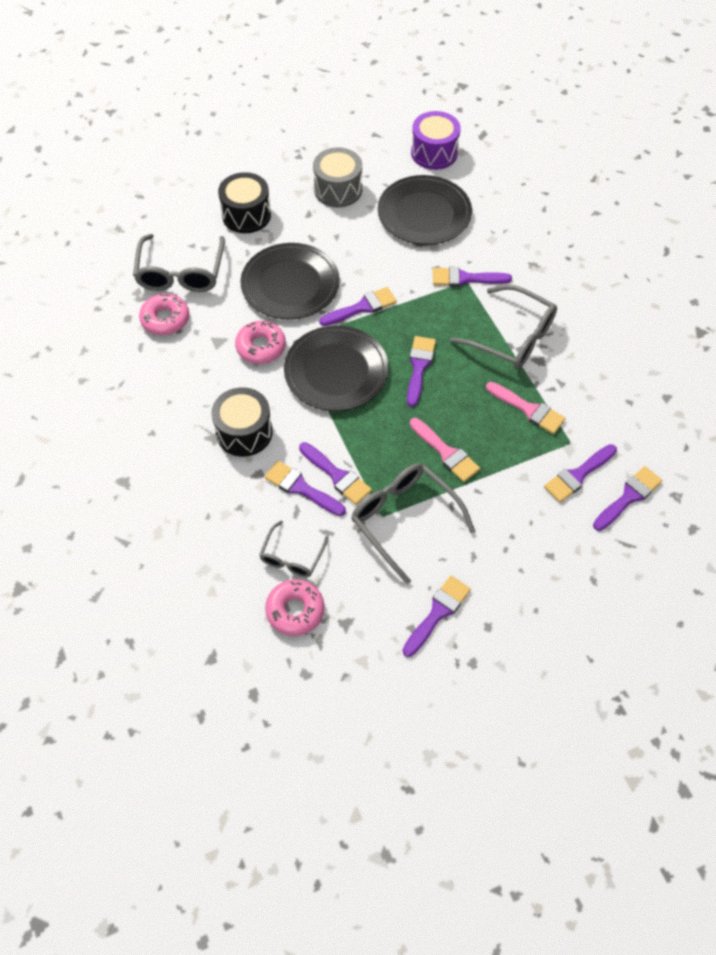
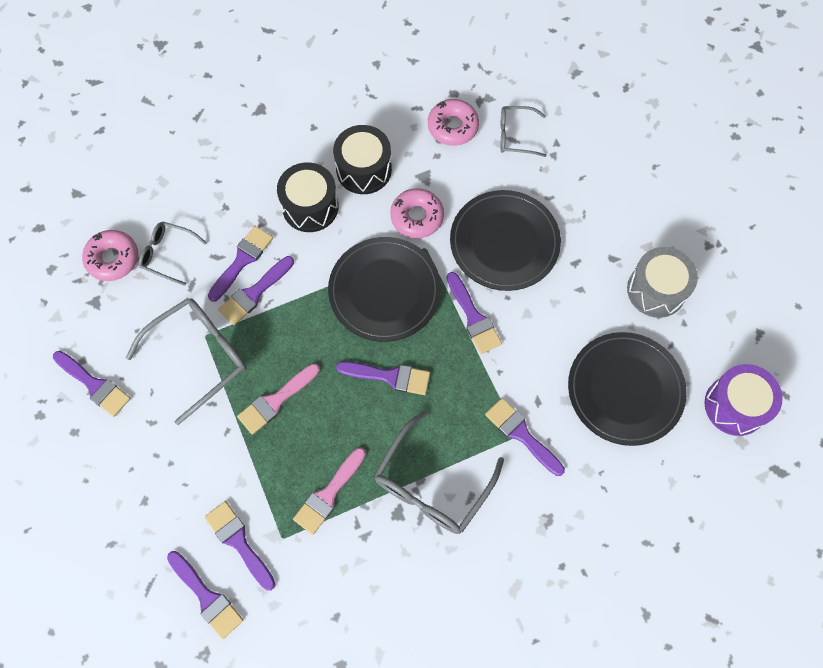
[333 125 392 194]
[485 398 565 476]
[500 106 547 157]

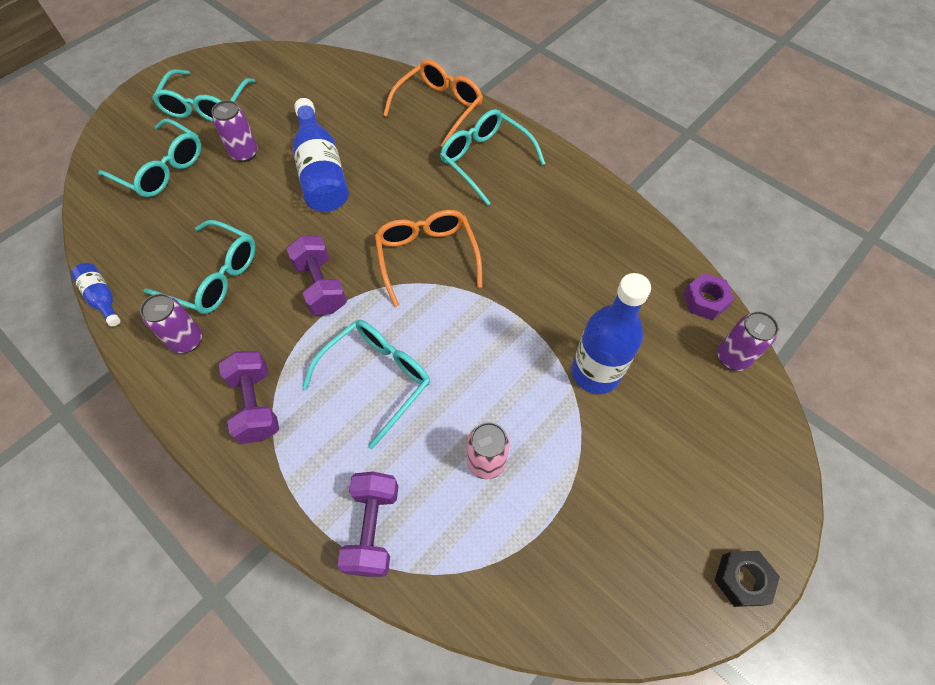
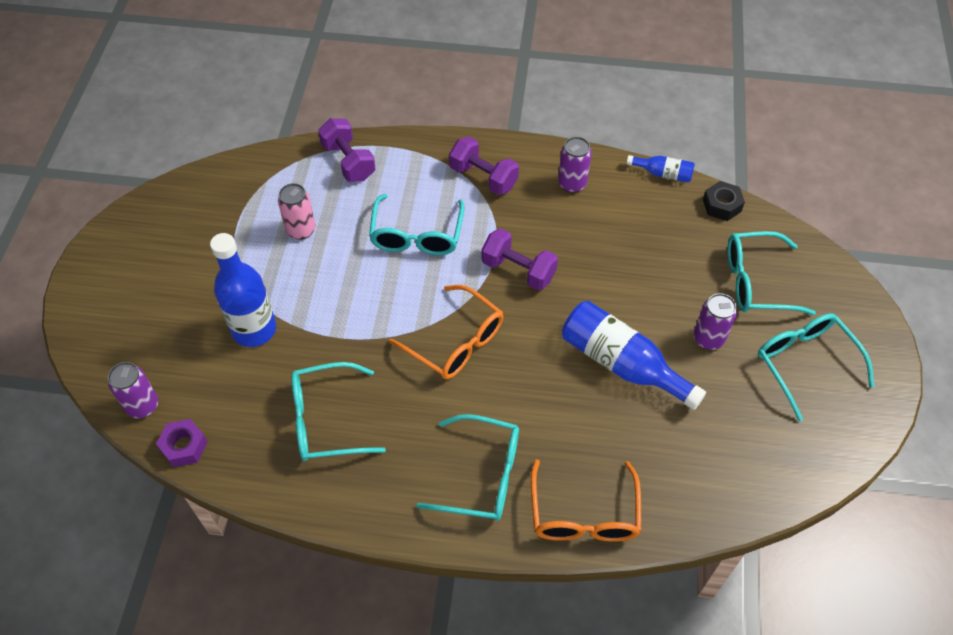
[291 362 386 461]
[703 181 745 221]

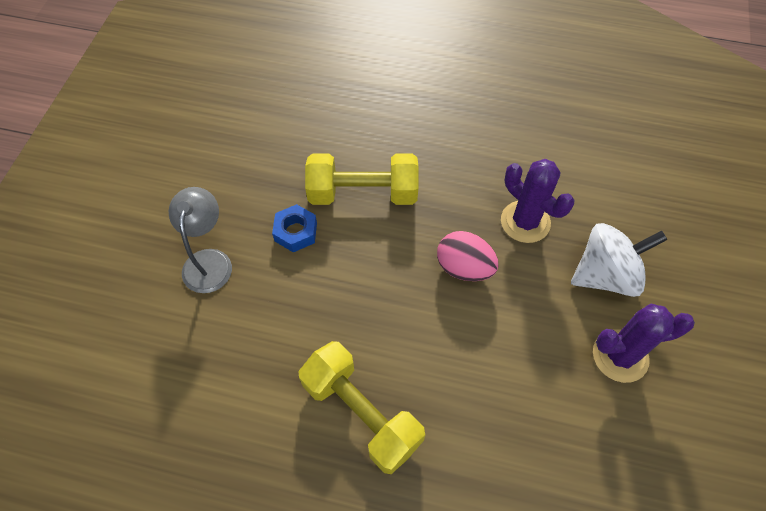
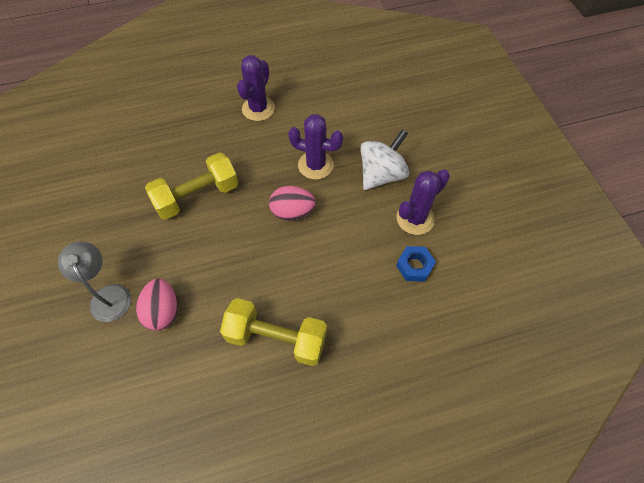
[136 279 178 331]
[237 55 275 121]
[396 246 436 282]

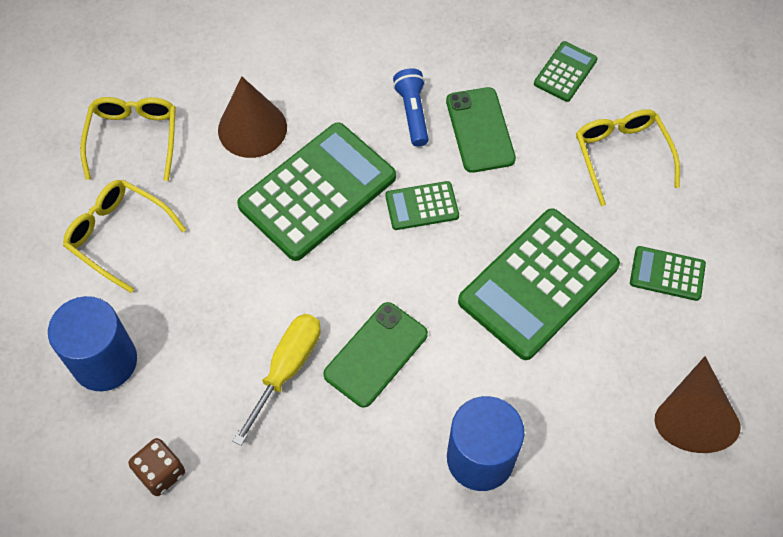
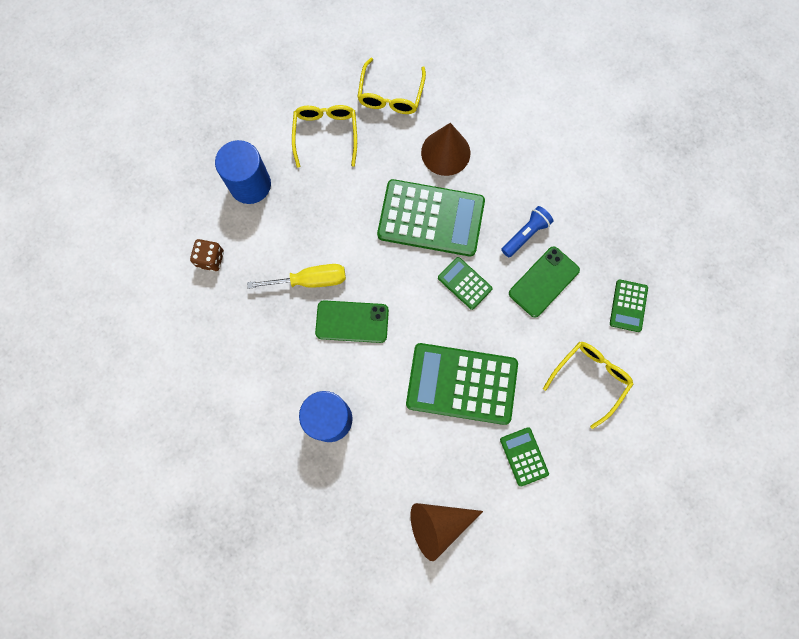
[357 58 426 114]
[610 279 648 332]

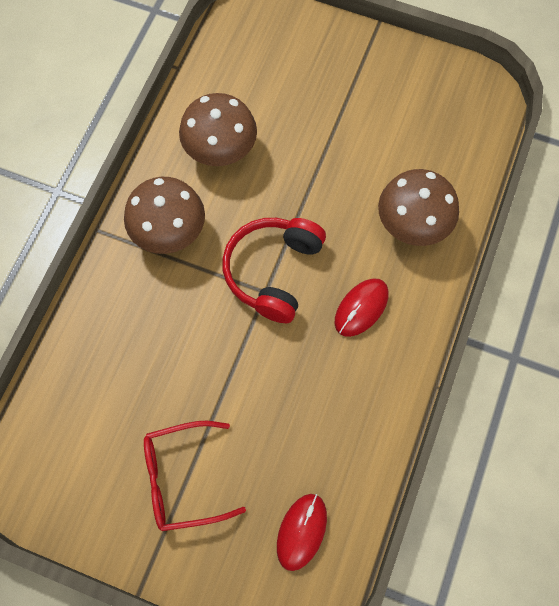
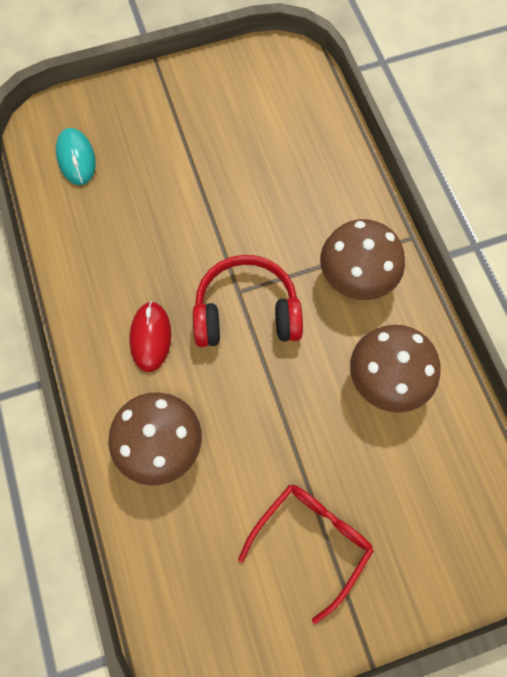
[56 128 96 185]
[193 255 303 347]
[238 485 373 624]

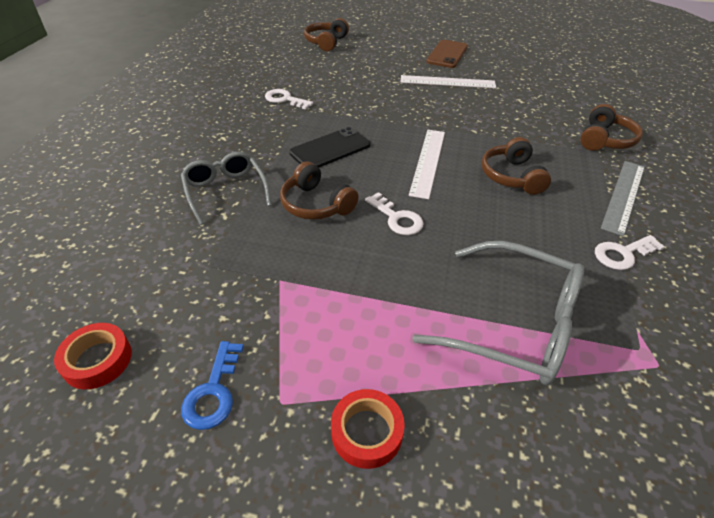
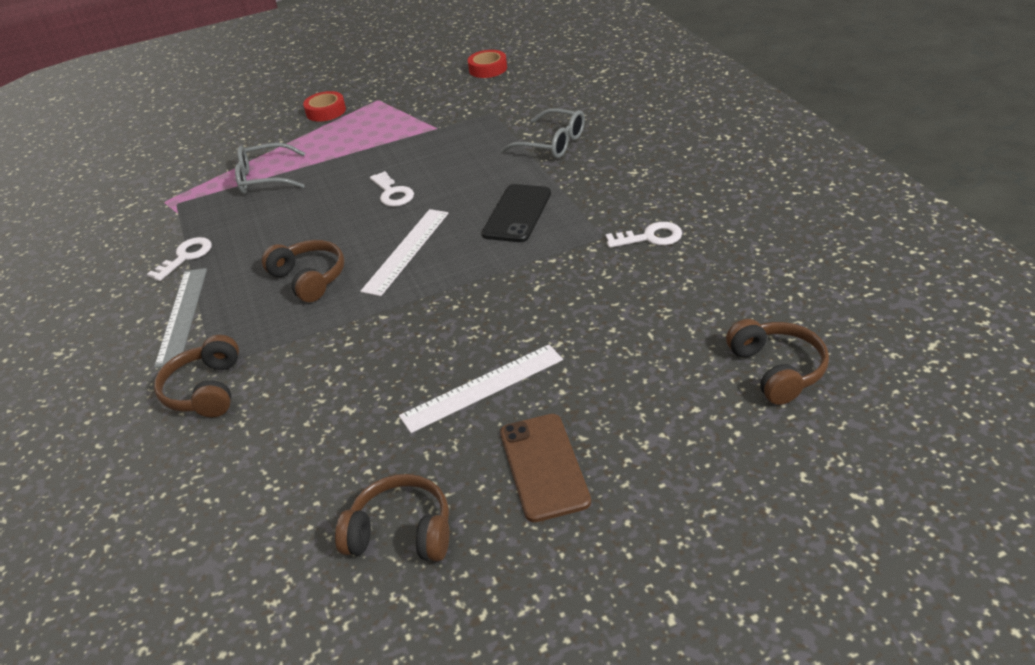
[235 143 305 194]
[335 474 449 561]
[360 209 449 296]
[370 171 414 206]
[181 341 244 430] (first image)

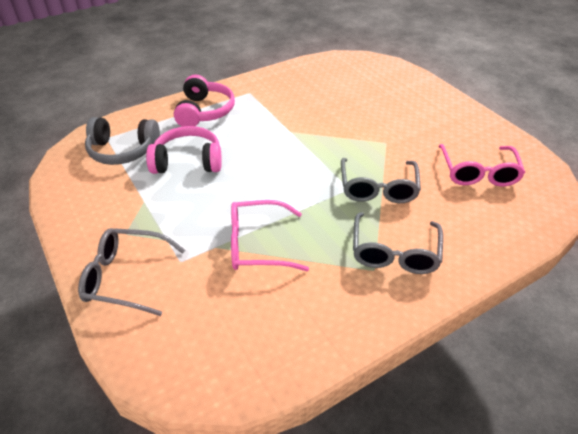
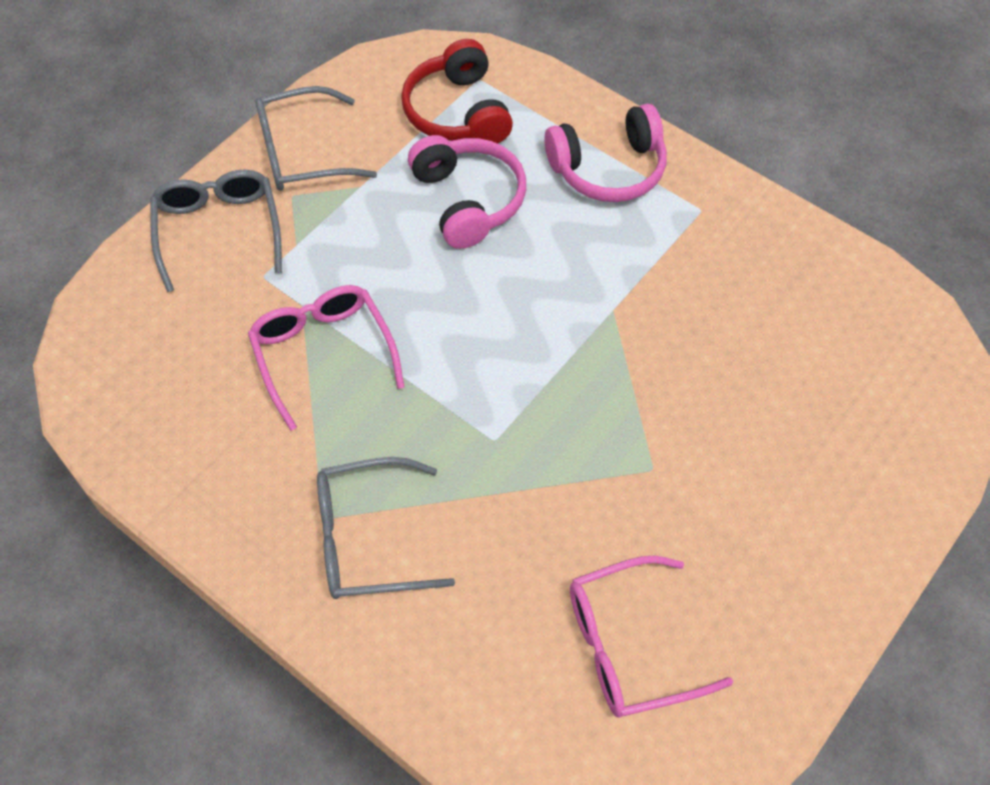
[255 86 377 191]
[401 39 513 144]

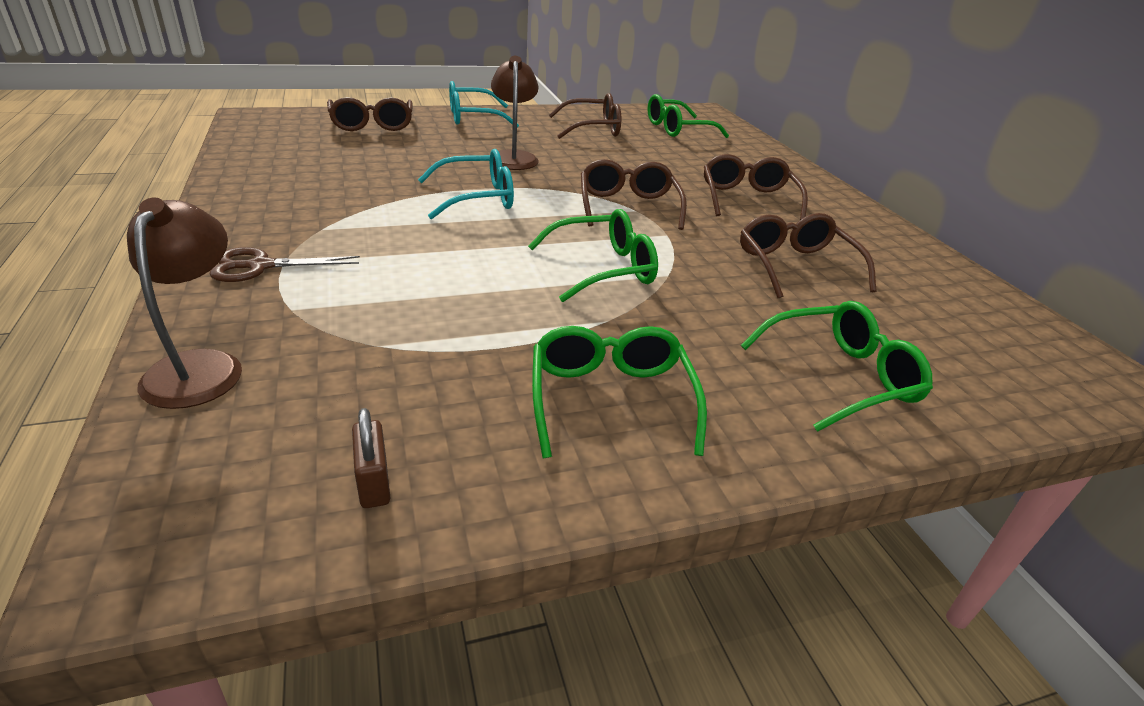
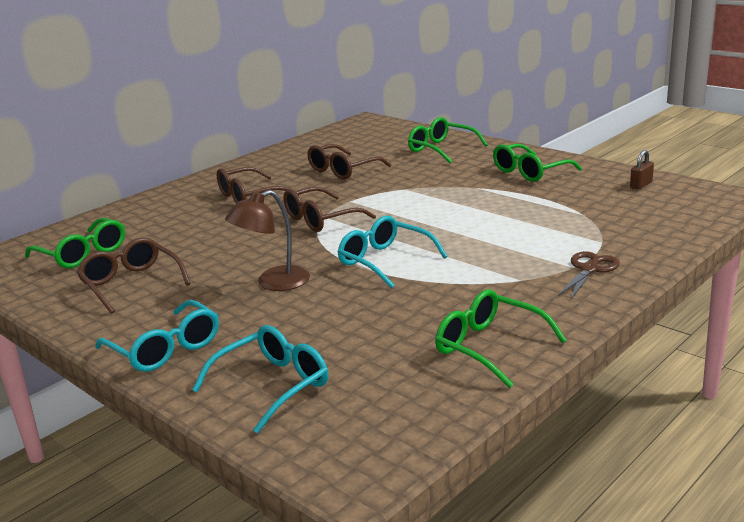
[192 325 328 433]
[435 290 567 388]
[557 251 620 300]
[127 198 242 409] (first image)

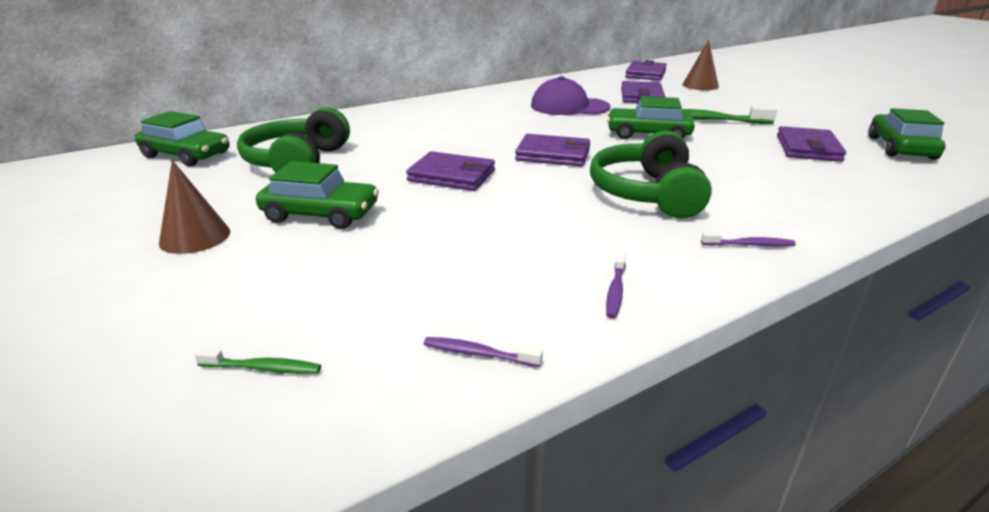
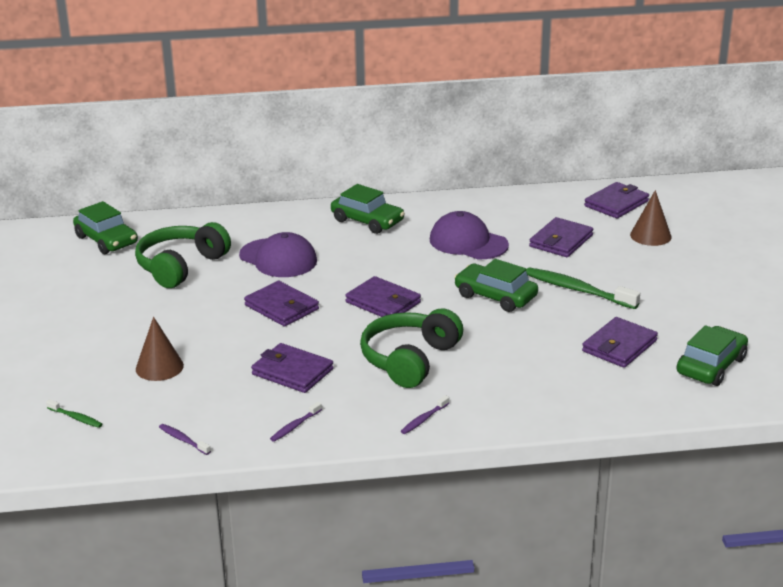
[136 317 184 381]
[239 232 317 277]
[251 343 334 393]
[331 184 405 234]
[401 395 449 434]

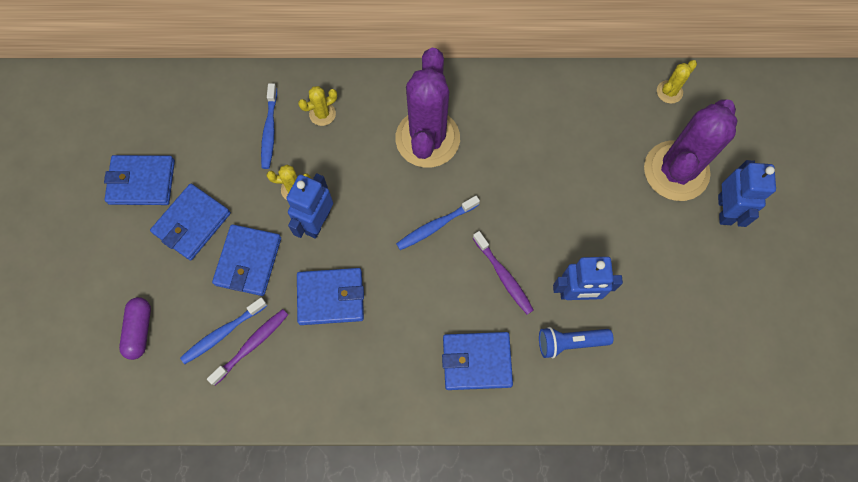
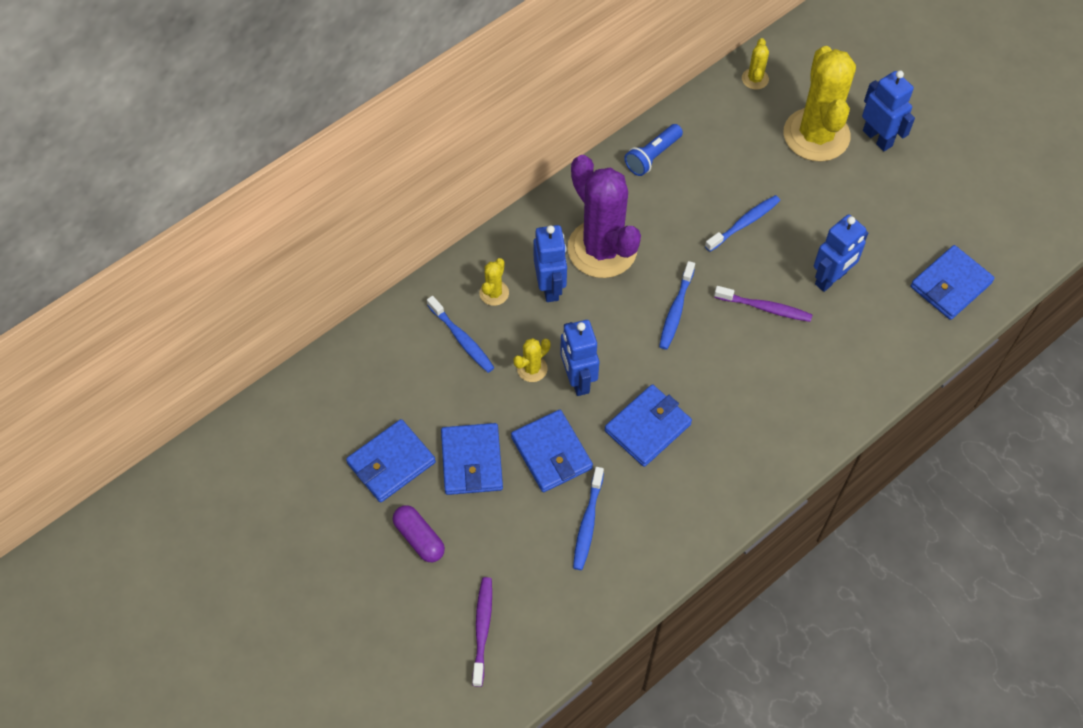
[393 505 445 562]
[472 577 492 687]
[534 225 567 302]
[624 124 683 176]
[705 195 780 252]
[784 46 856 162]
[910 245 995 320]

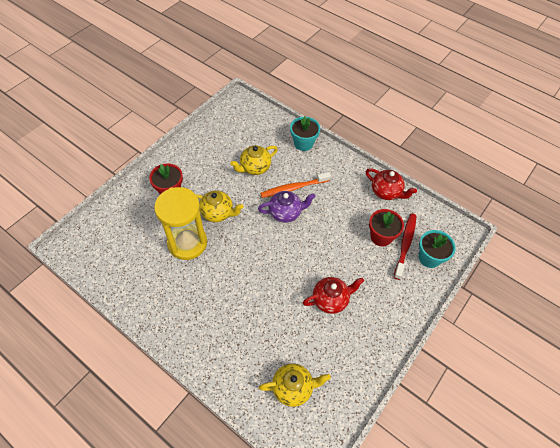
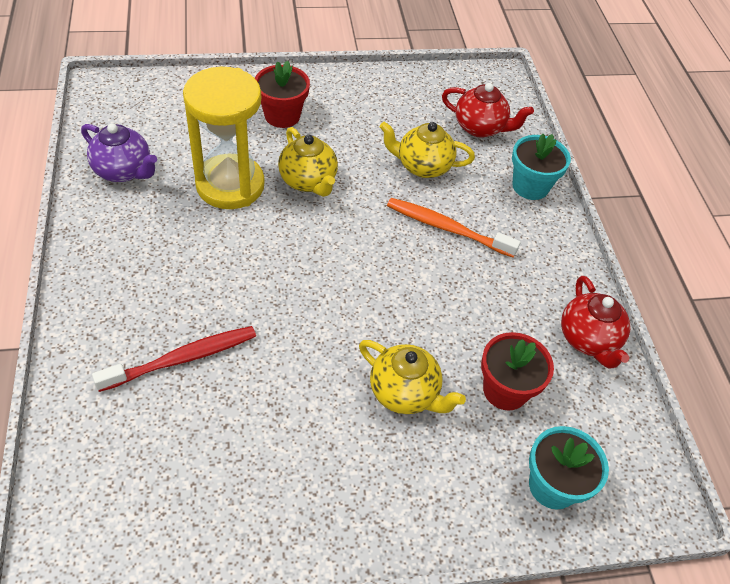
[81 123 157 182]
[92 326 256 392]
[359 340 466 414]
[442 83 534 138]

